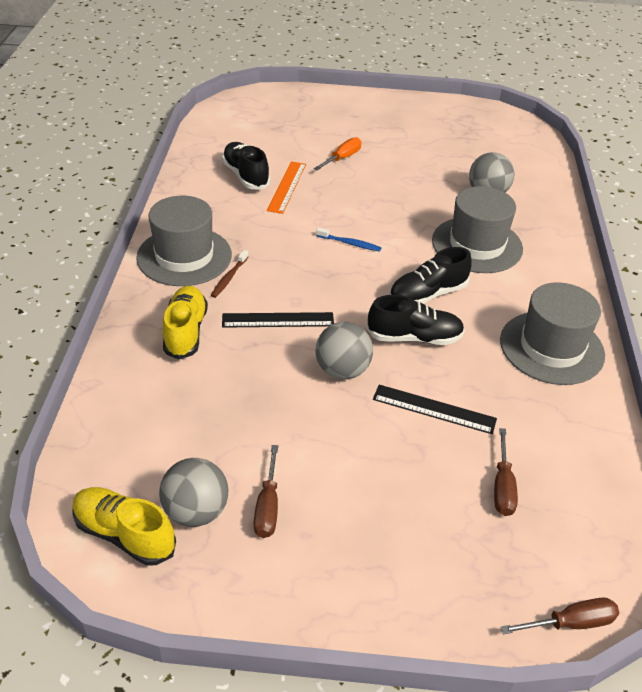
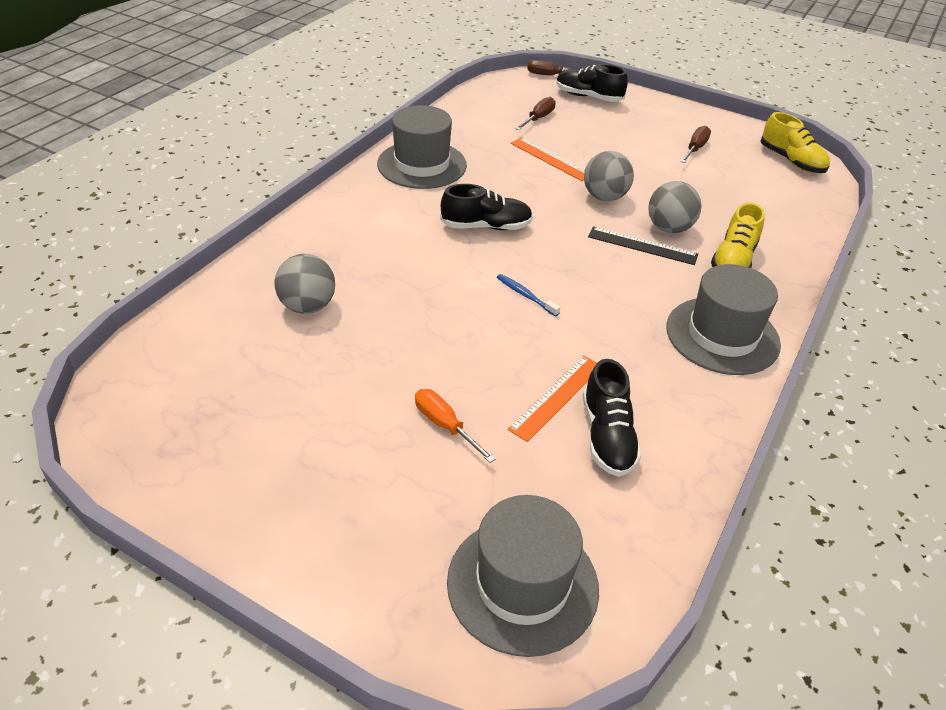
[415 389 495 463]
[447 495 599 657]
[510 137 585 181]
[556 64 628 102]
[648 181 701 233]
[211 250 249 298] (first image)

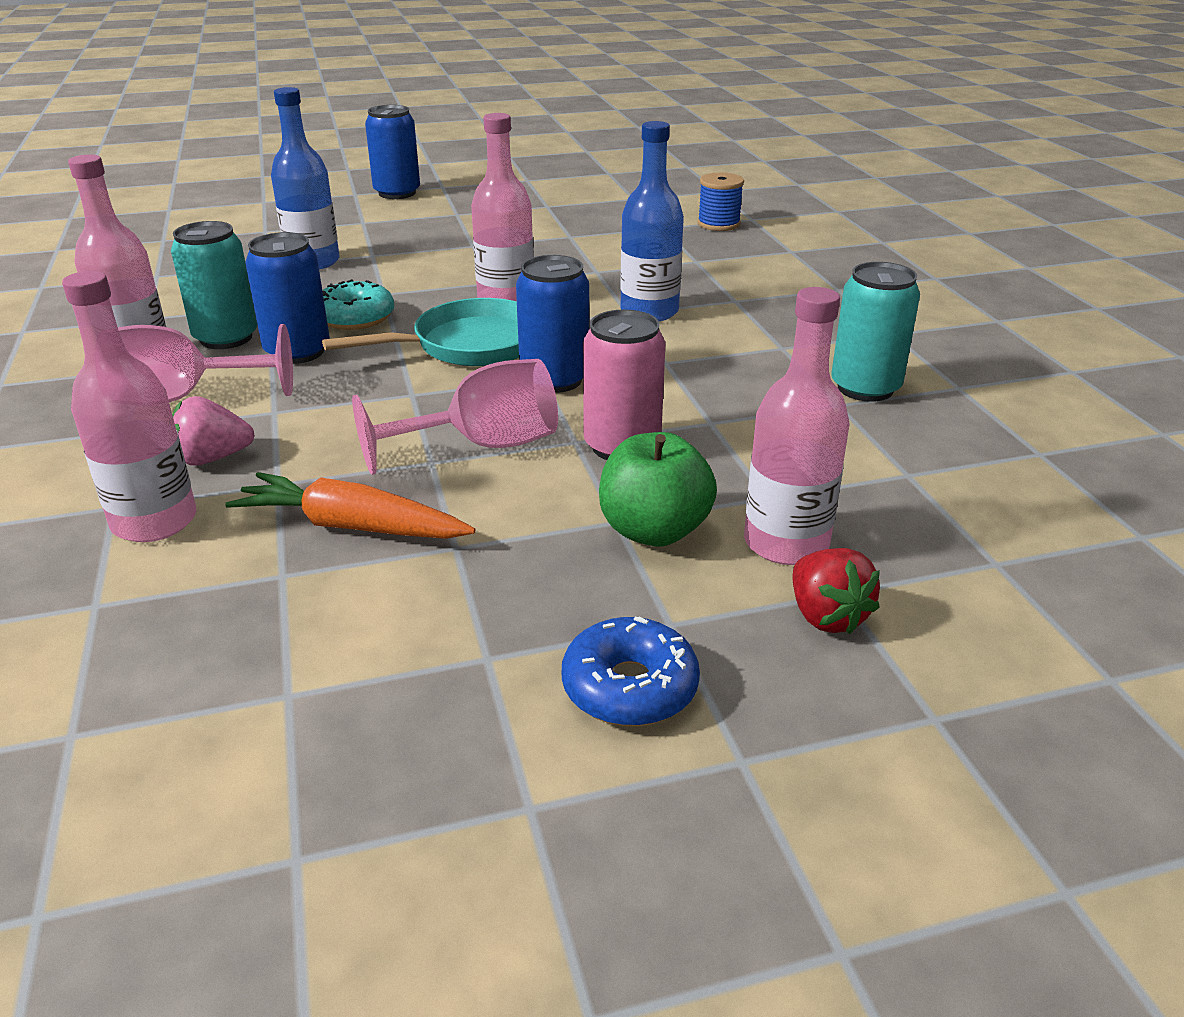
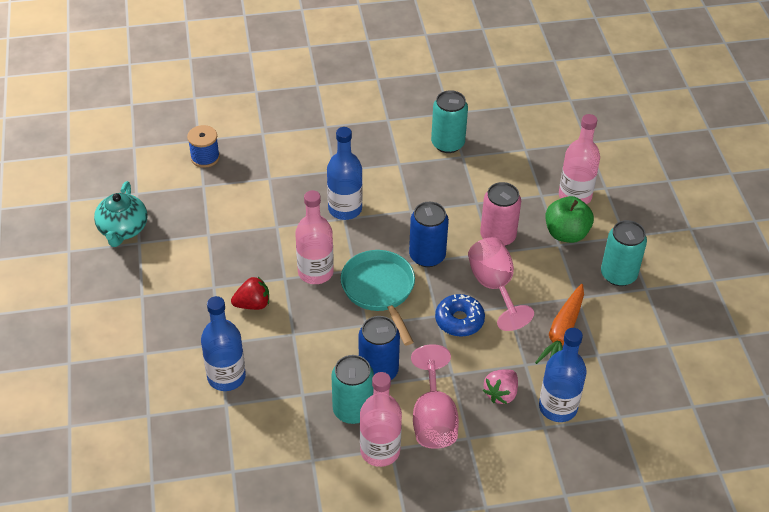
[94 181 148 247]
[231 277 269 310]
[435 294 485 337]
[483 369 518 404]
[539 328 587 422]
[601 220 647 286]
[322 279 394 330] (first image)
[365 105 420 199] (first image)

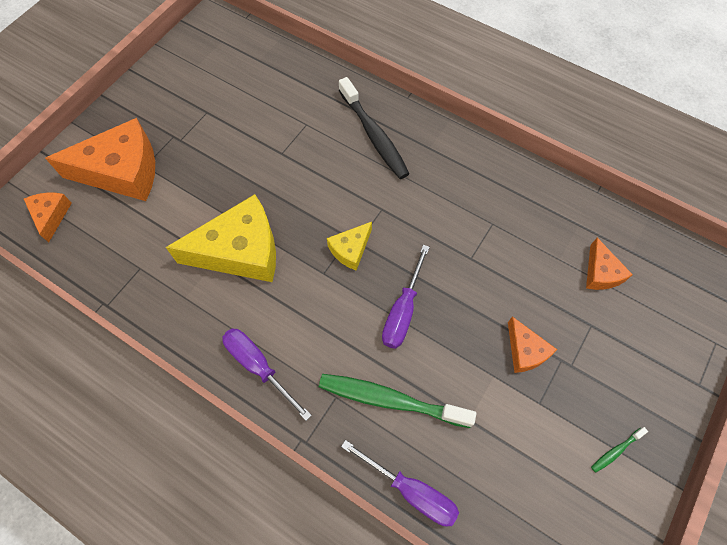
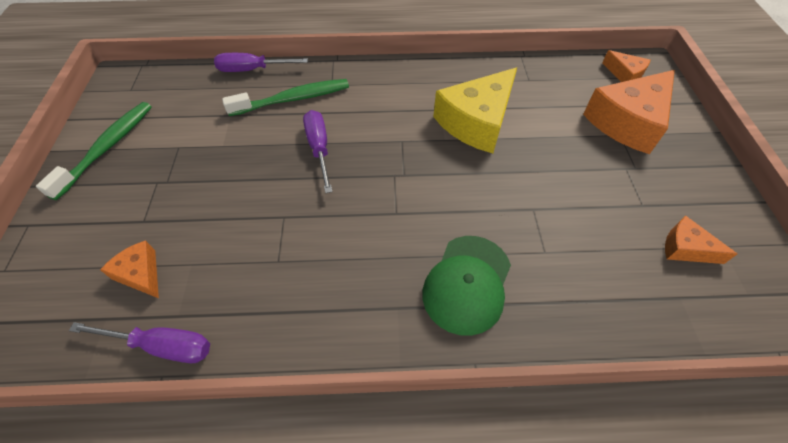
[36 102 152 200]
[69 322 210 363]
[422 236 511 336]
[665 215 737 264]
[327 222 372 271] (first image)

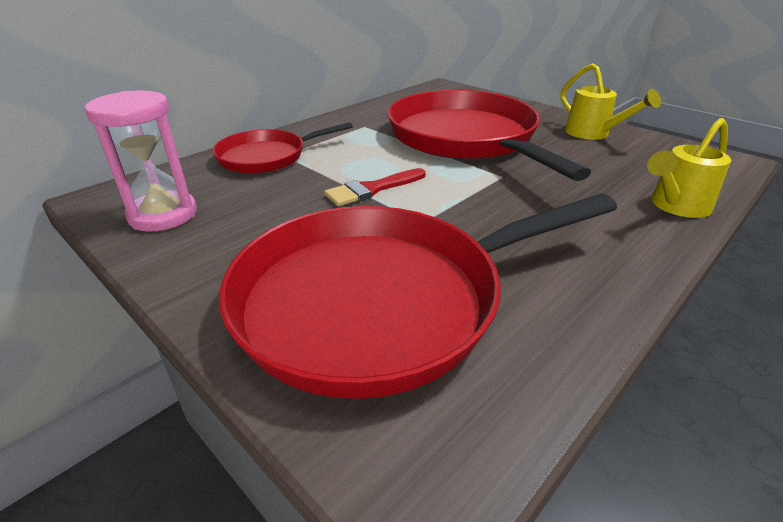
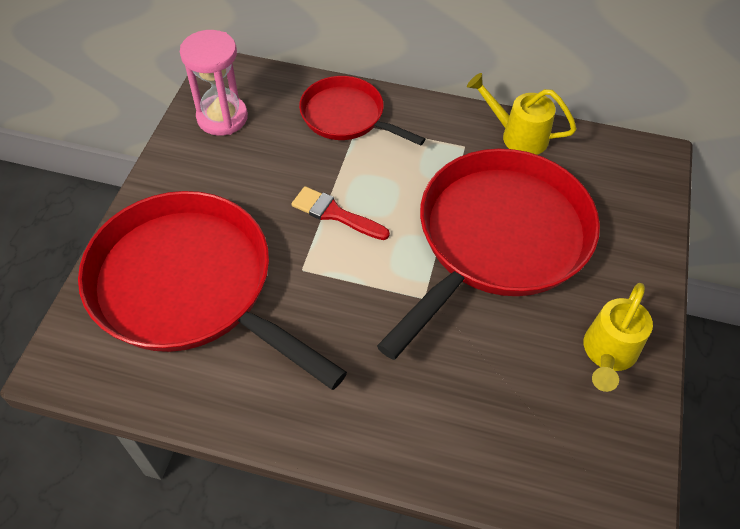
[467 73 577 155]

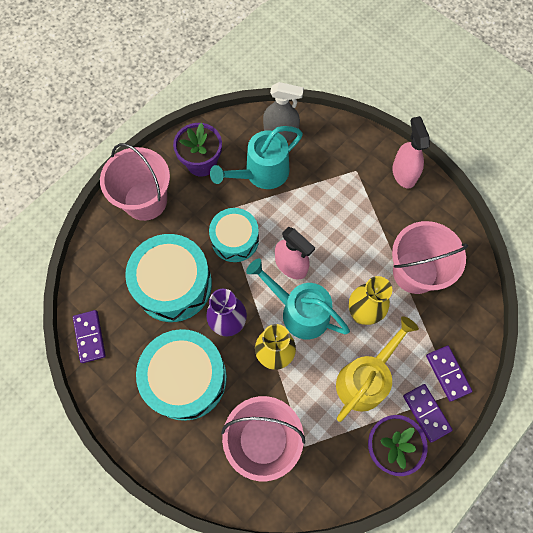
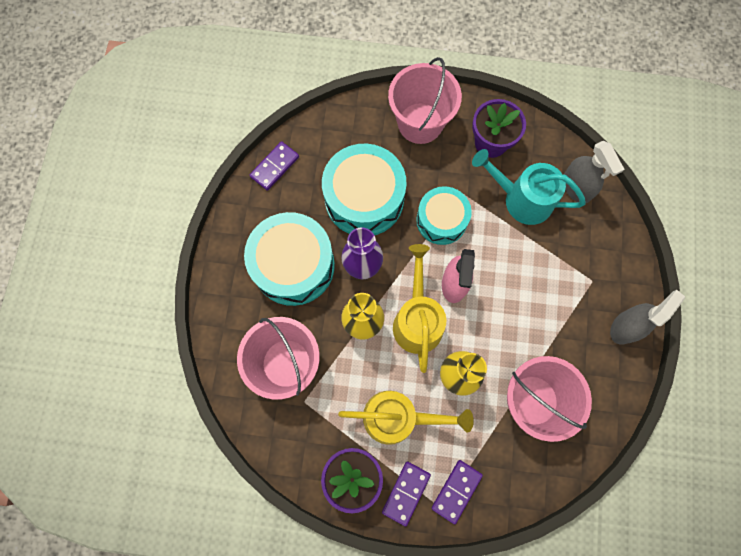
[393 244 446 373]
[610 290 685 345]

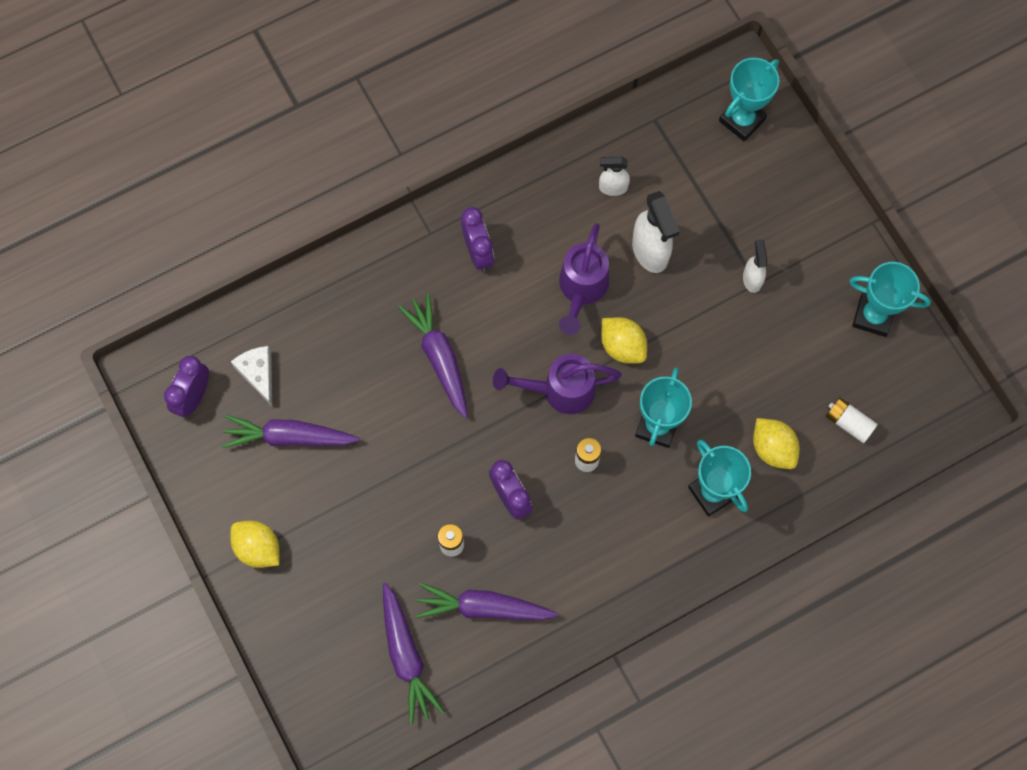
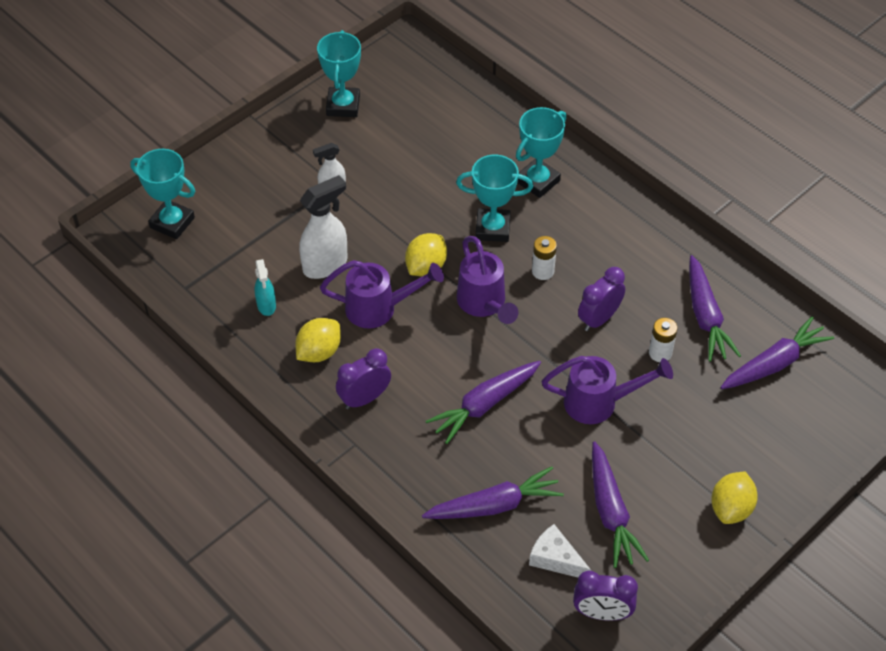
[255 259 276 316]
[295 318 341 362]
[422 466 564 519]
[529 524 591 577]
[542 356 673 424]
[826 398 878 443] (first image)

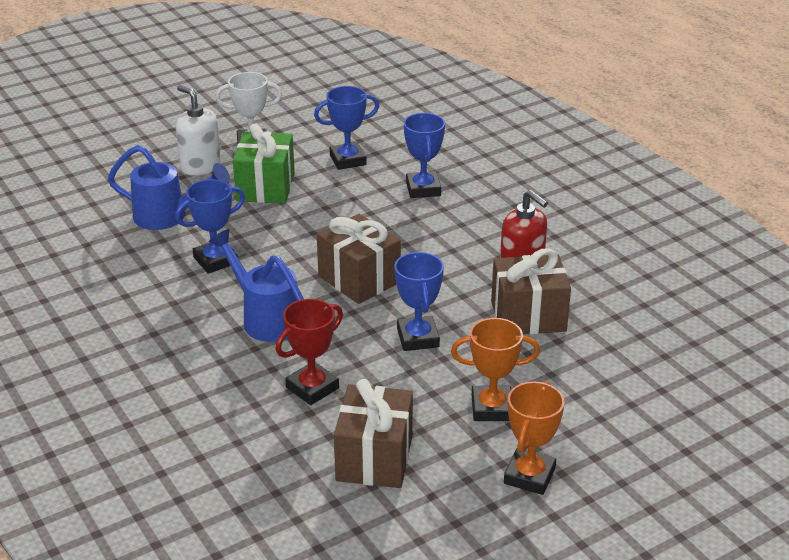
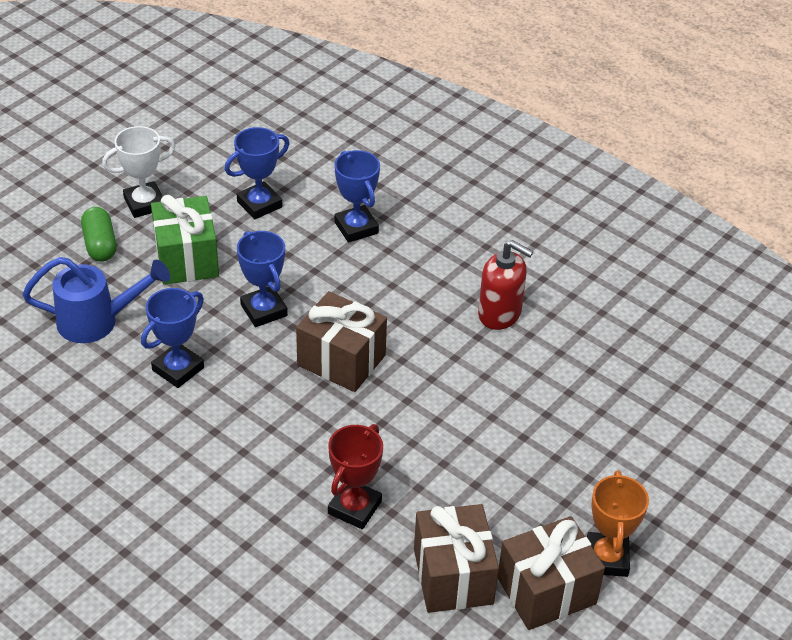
[81 207 117 262]
[237 231 288 327]
[498 516 605 630]
[209 229 304 342] (first image)
[451 318 540 421] (first image)

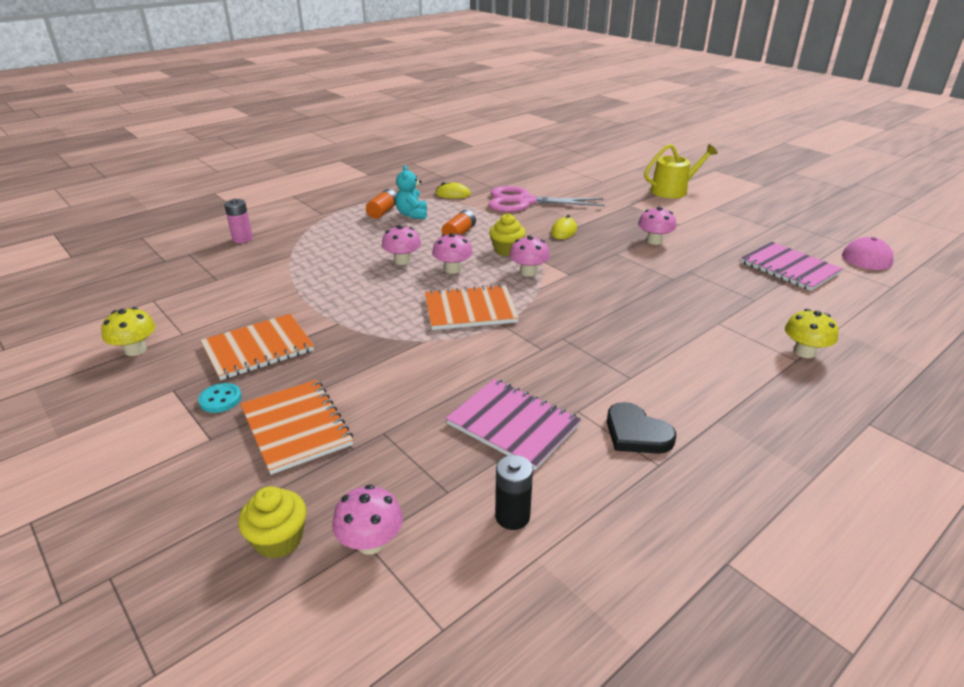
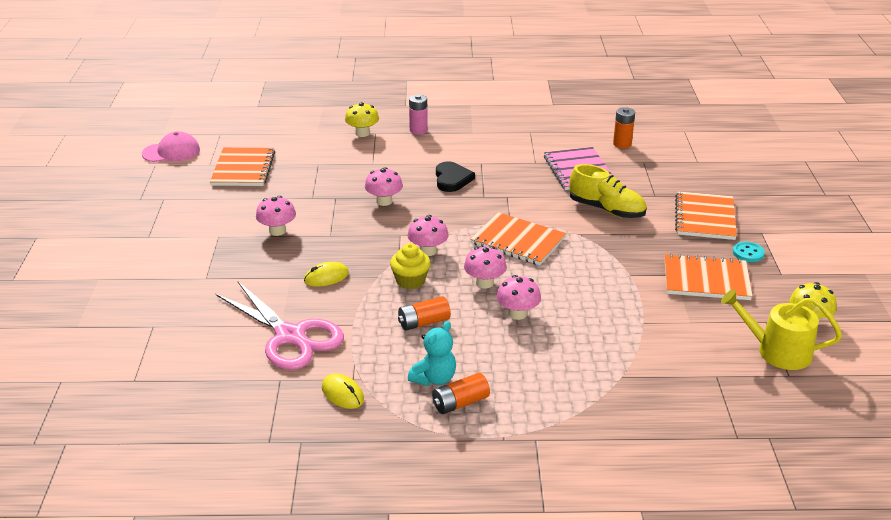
[210 147 275 186]
[365 167 403 206]
[409 94 428 134]
[436 161 475 192]
[570 164 646 218]
[613 107 635 148]
[721 289 842 370]
[238 486 307 559] (first image)

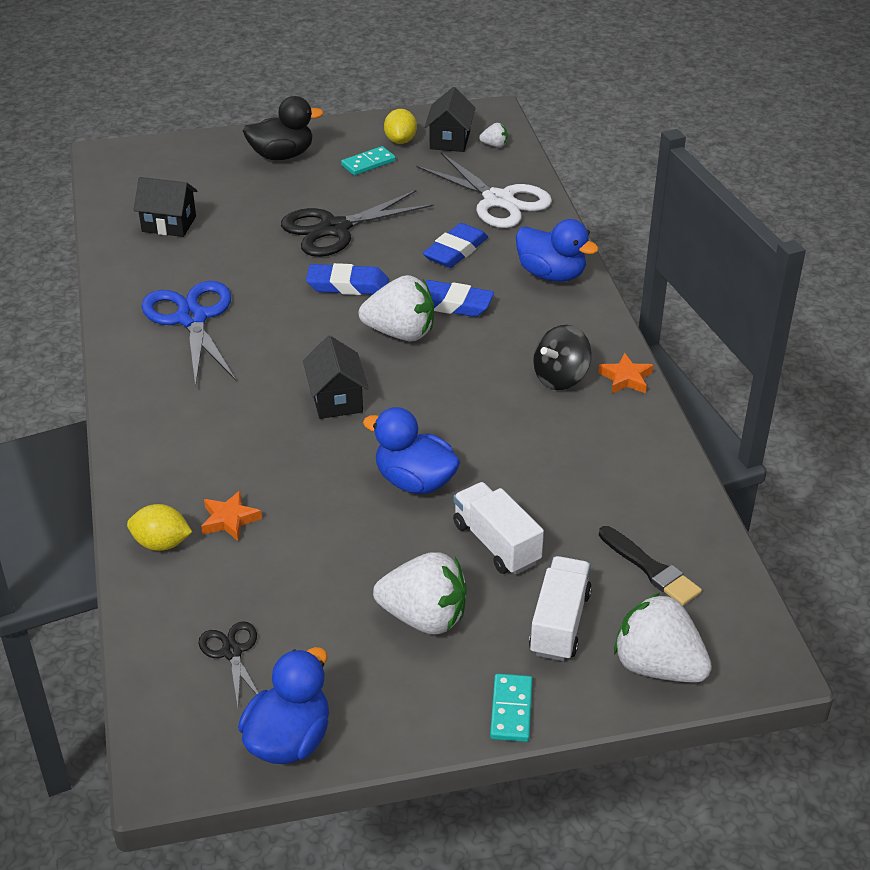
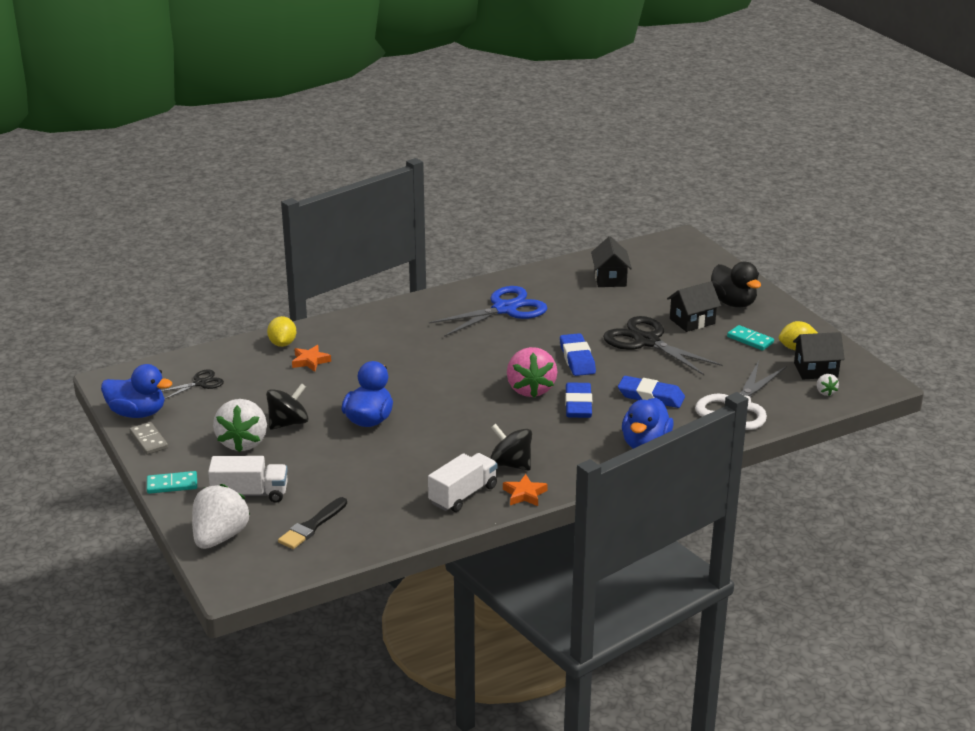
[130 422 168 455]
[266 383 309 430]
[428 453 498 512]
[507 347 557 398]
[667 281 721 332]

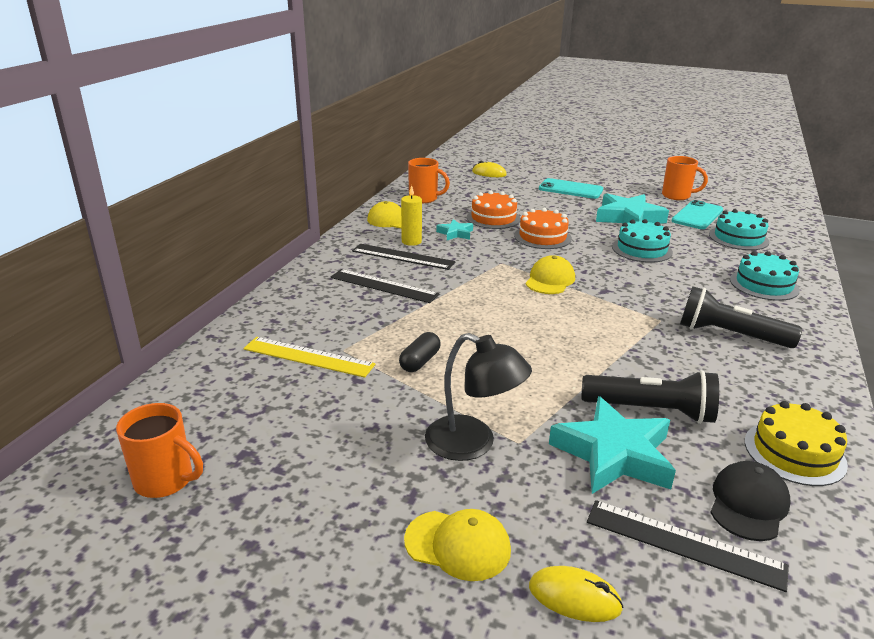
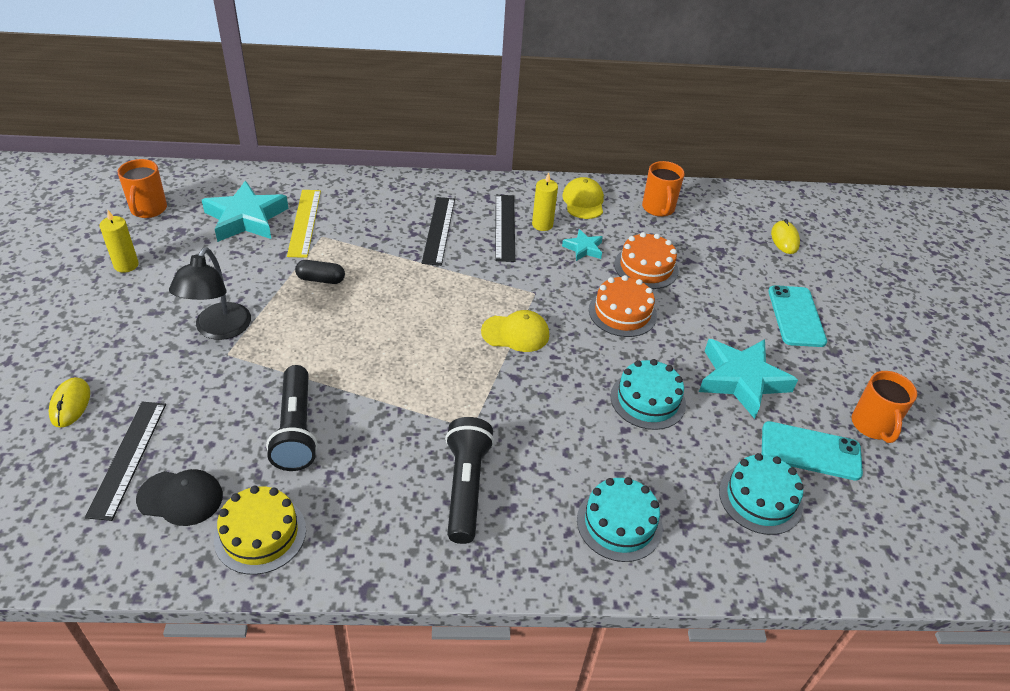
[100 210 139 273]
[202 181 288 242]
[404 509 511 581] (first image)

